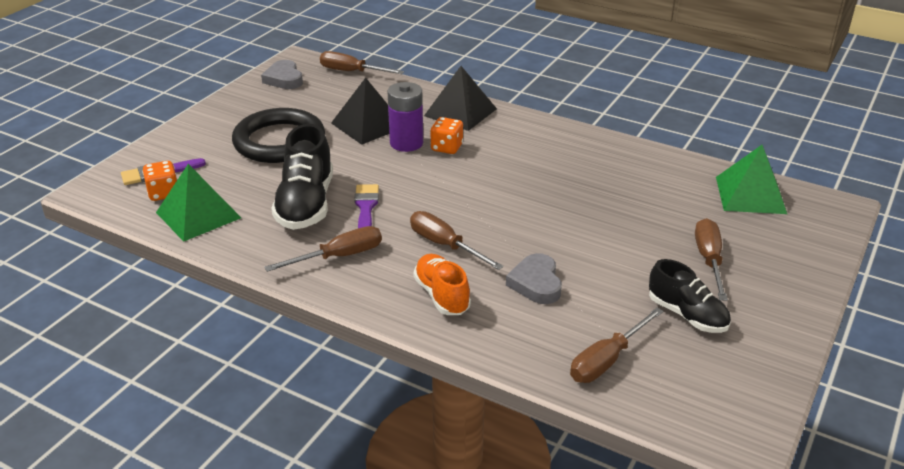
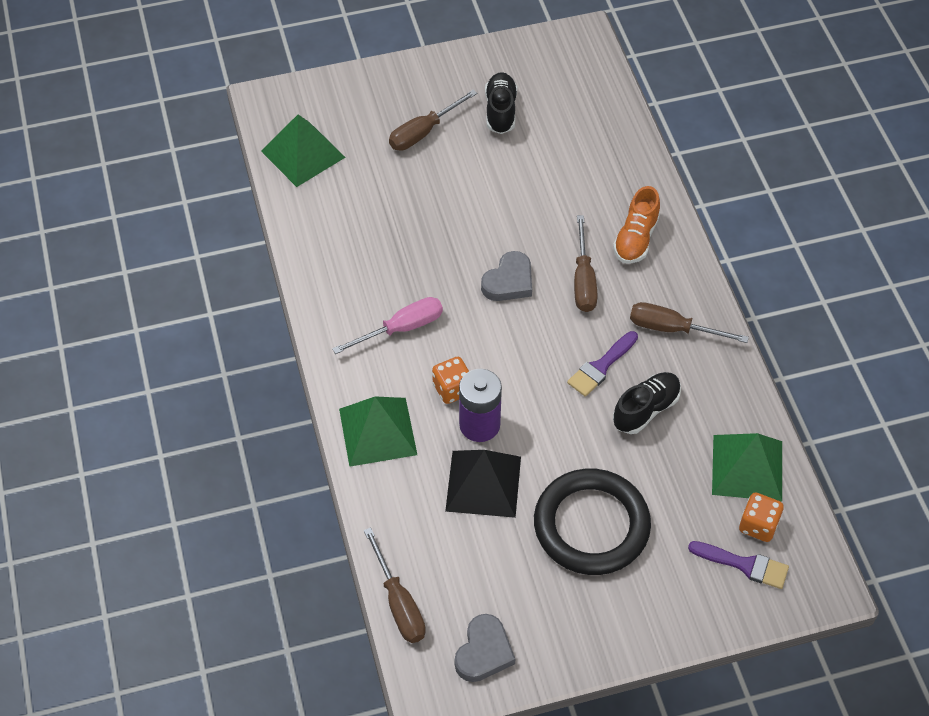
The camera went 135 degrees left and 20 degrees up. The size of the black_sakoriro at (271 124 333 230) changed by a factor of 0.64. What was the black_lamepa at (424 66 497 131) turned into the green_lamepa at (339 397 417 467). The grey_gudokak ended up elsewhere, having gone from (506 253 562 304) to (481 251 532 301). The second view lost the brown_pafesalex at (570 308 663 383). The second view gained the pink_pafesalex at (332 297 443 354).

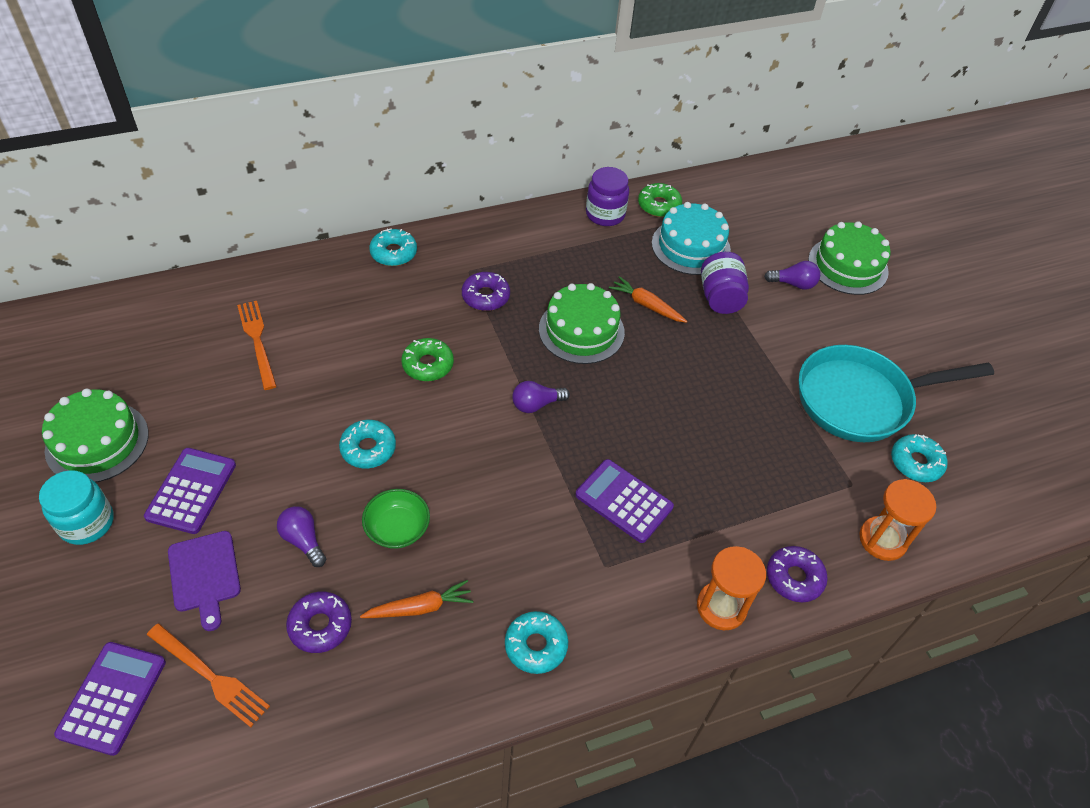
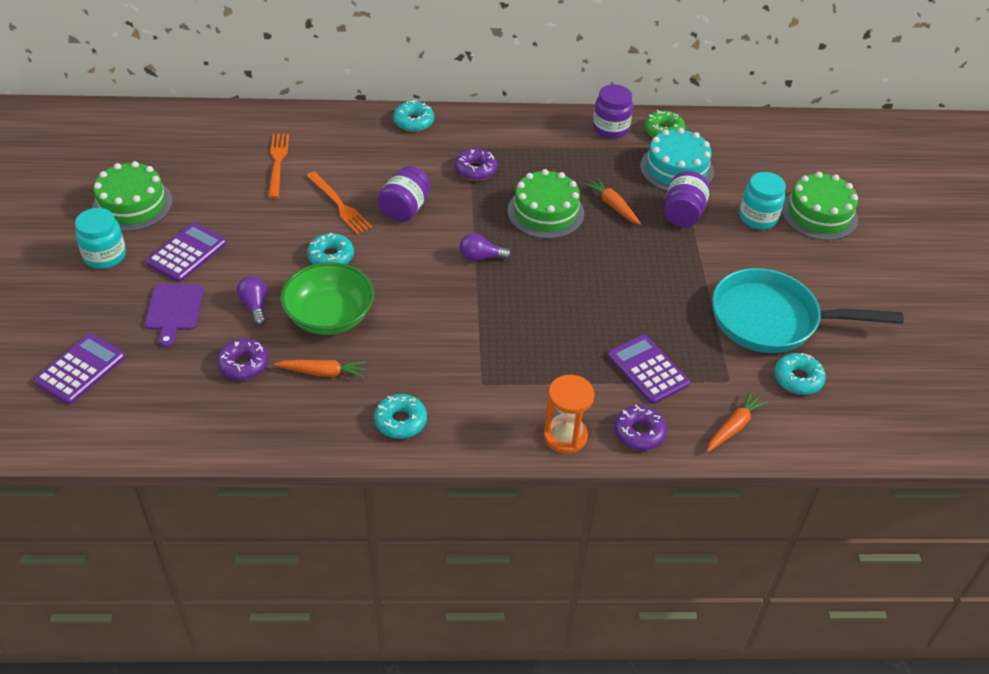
The camera went 20 degrees right and 5 degrees down. The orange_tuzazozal ended up elsewhere, having gone from (147 623 270 727) to (306 171 372 235). The size of the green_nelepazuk at (362 489 430 549) changed by a factor of 1.66. Where the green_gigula stood at (401 338 454 381), the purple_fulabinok came to stand at (378 166 430 222). The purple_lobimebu ended up elsewhere, having gone from (575 459 674 543) to (608 335 690 404). Where the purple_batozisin stood at (764 261 820 290), the turquoise_fulabinok came to stand at (739 172 786 229). Where the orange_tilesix stood at (859 479 936 561), the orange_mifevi came to stand at (707 391 768 452).

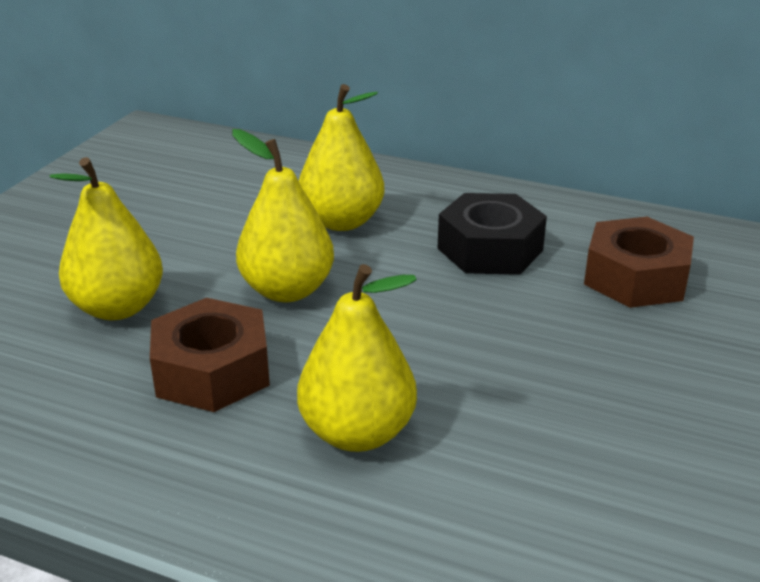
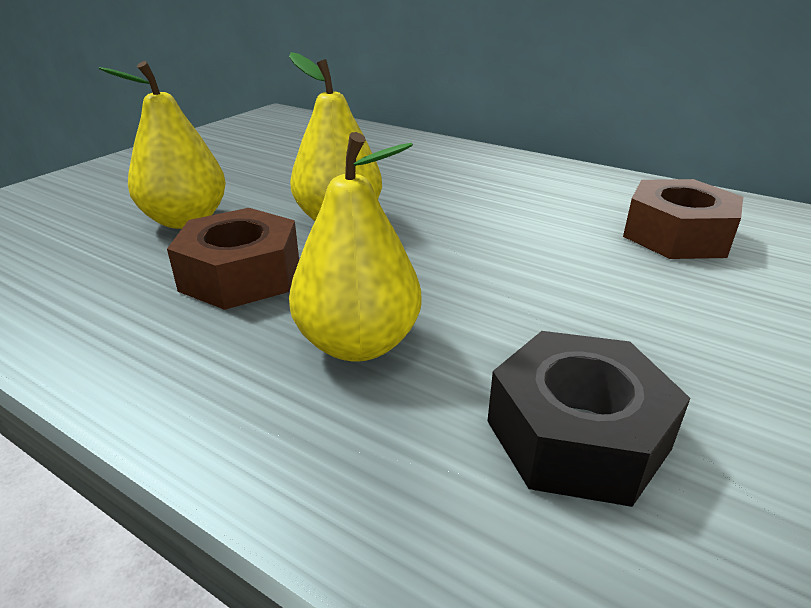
The camera went 10 degrees right and 0 degrees up. The second view lost the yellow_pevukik at (299 84 385 231). The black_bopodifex ended up elsewhere, having gone from (438 193 547 275) to (487 331 690 507).

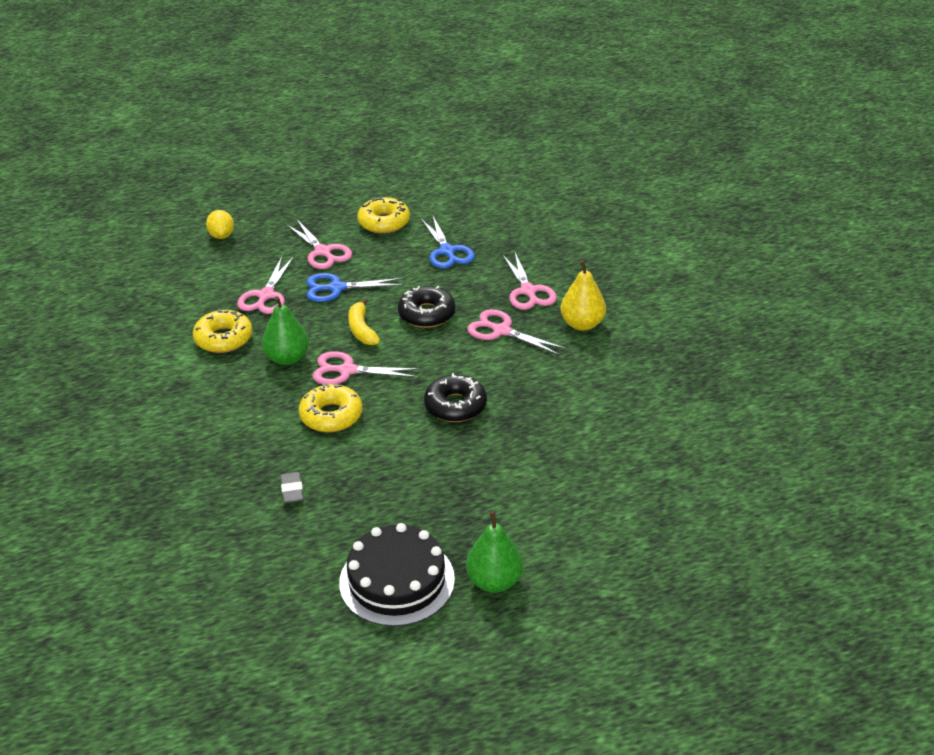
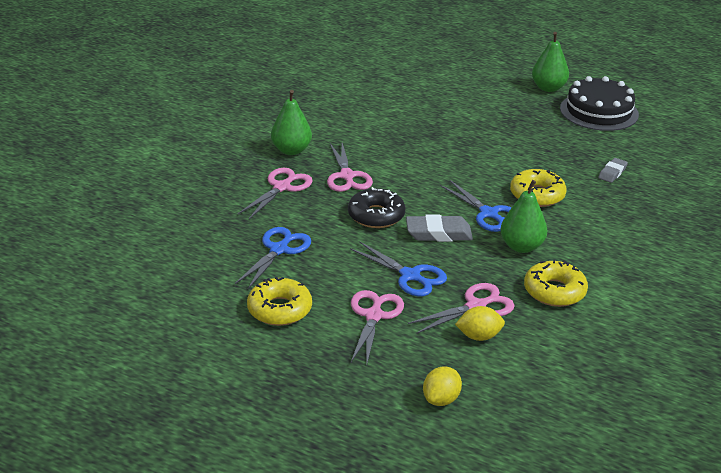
The camera went 135 degrees left and 5 degrees down. What was the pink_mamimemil at (313 351 420 384) turned into the blue_mamimemil at (440 180 512 232). Where the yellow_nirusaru stood at (348 298 380 345), the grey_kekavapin came to stand at (406 214 473 242). The second view lost the black_gigula at (424 373 487 422). What was the yellow_pevukik at (560 260 606 331) turned into the green_pevukik at (271 90 312 155). The second view gained the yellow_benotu at (455 306 505 341).

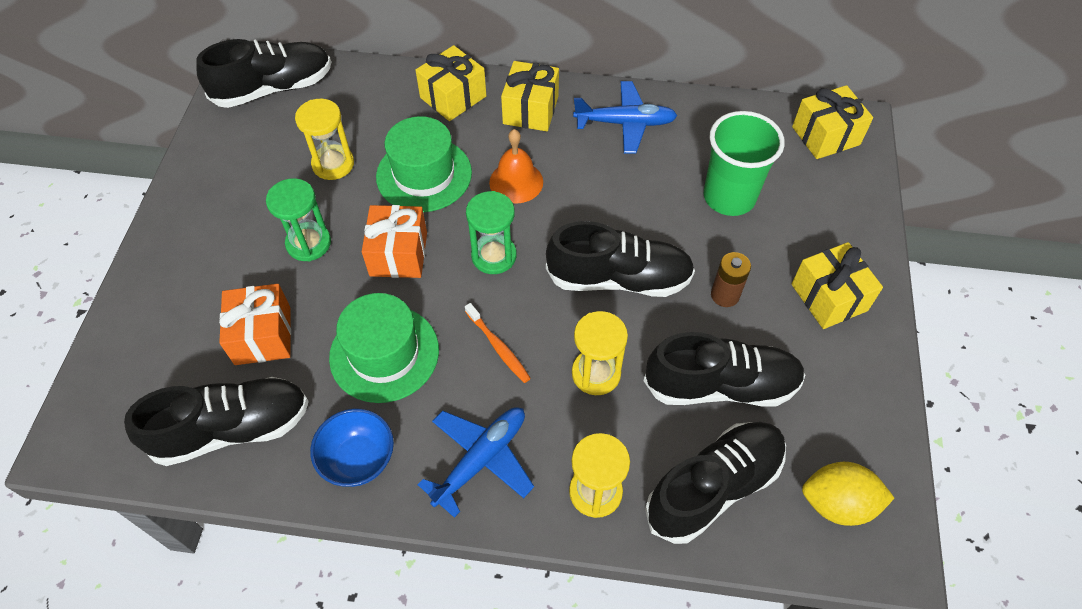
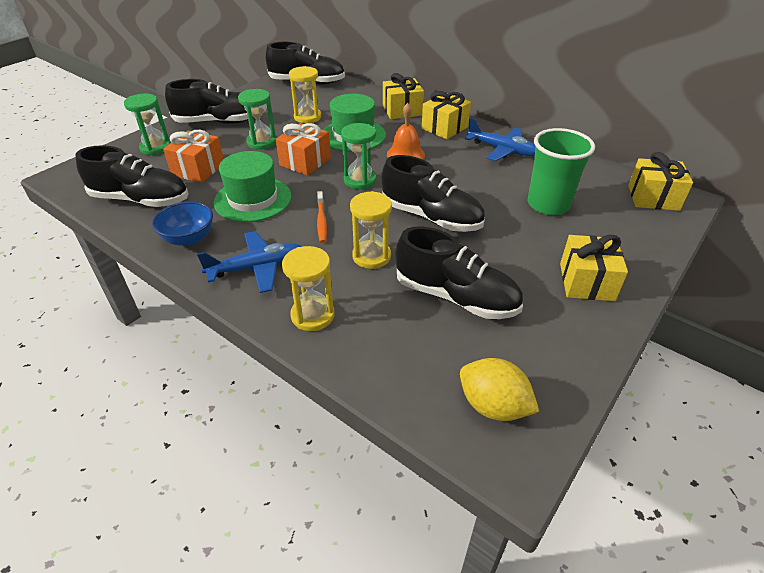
The camera went 30 degrees right and 15 degrees down. The black_sakoriro ended up elsewhere, having gone from (645 422 786 544) to (165 79 248 124). The second view lost the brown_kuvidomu at (711 252 751 307). The second view gained the green_tilesix at (124 93 170 155).

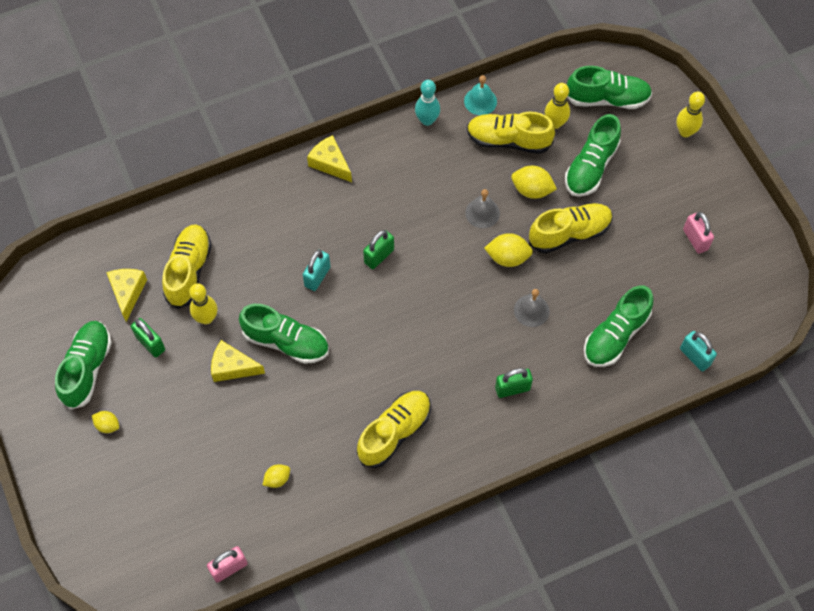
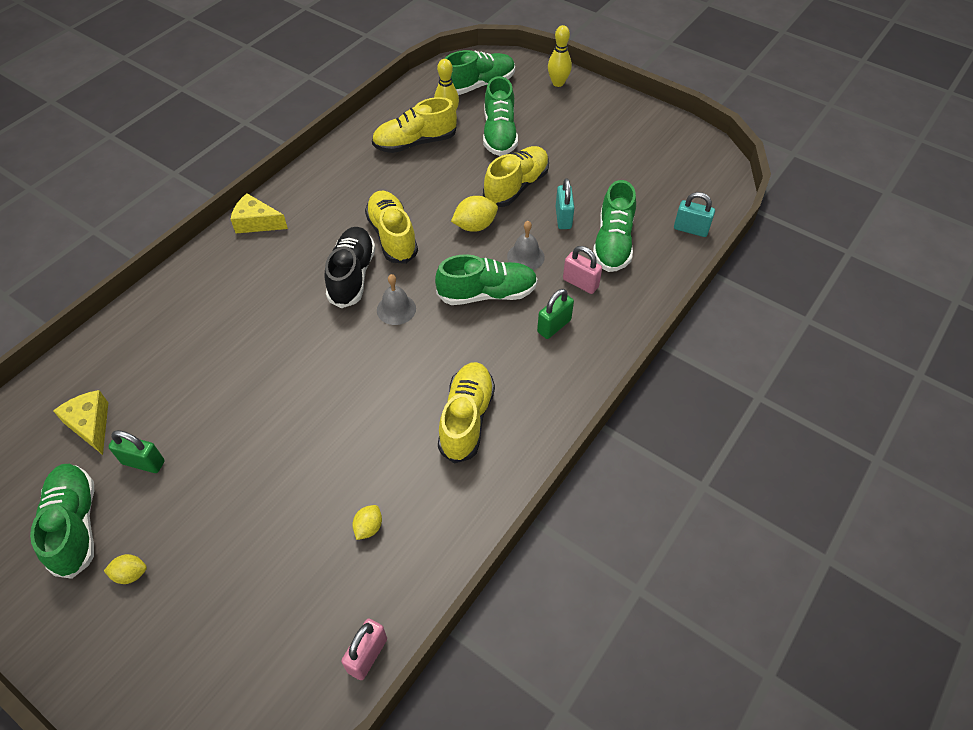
The camera went 30 degrees left and 10 degrees down. The yellow_sakoriro ended up elsewhere, having gone from (162 224 212 309) to (365 191 418 264). The second view lost the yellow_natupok at (189 283 217 324). The second view lost the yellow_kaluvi at (211 340 265 382). The green_sakoriro ended up elsewhere, having gone from (239 304 329 364) to (435 254 538 305). The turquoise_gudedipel ended up elsewhere, having gone from (303 250 331 291) to (556 178 574 229). Where the green_gudedipel stood at (363 230 394 269), the black_sakoriro came to stand at (324 227 376 308). The second view lost the turquoise_natupok at (415 80 440 126). The second view lost the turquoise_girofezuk at (464 75 497 115). The grey_girofezuk ended up elsewhere, having gone from (465 189 500 228) to (377 274 416 325). The second view lost the yellow_benotu at (511 166 557 199). The pink_gudedipel ended up elsewhere, having gone from (683 212 714 254) to (563 246 602 294).

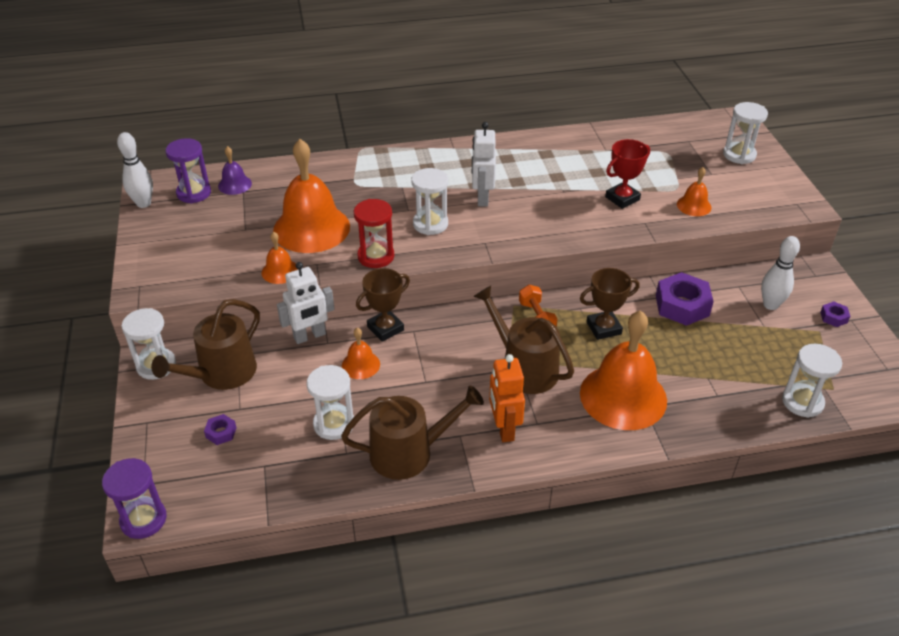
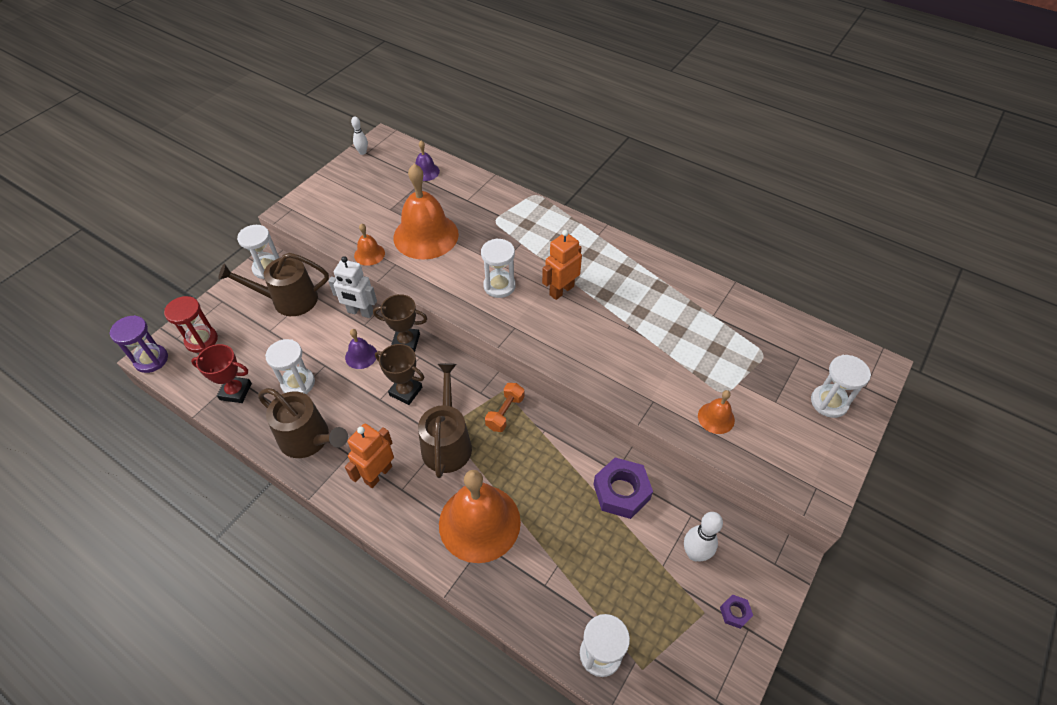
The camera went 45 degrees right and 10 degrees up. The size of the white_natupok at (117 132 153 208) changed by a factor of 0.64. The second view lost the purple_tilesix at (165 138 211 203). The second view lost the purple_bopodifex at (204 414 237 445). What was the orange_girofezuk at (342 327 380 379) turned into the purple_girofezuk at (345 329 377 369). The red_tilesix ended up elsewhere, having gone from (354 199 394 268) to (164 296 218 353). What was the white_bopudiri at (472 122 496 206) turned into the orange_bopudiri at (542 230 582 300). The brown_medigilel ended up elsewhere, having gone from (580 268 640 340) to (375 344 424 405). The red_medigilel ended up elsewhere, having gone from (605 139 650 209) to (191 344 252 403).

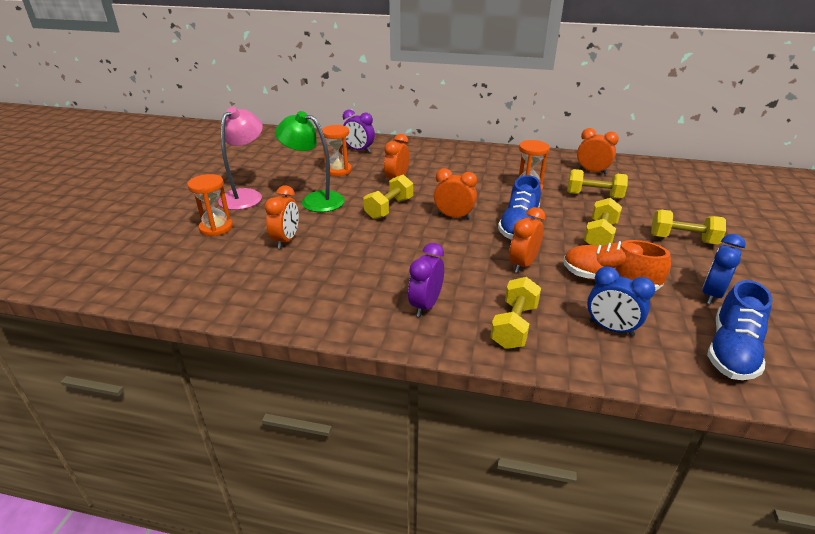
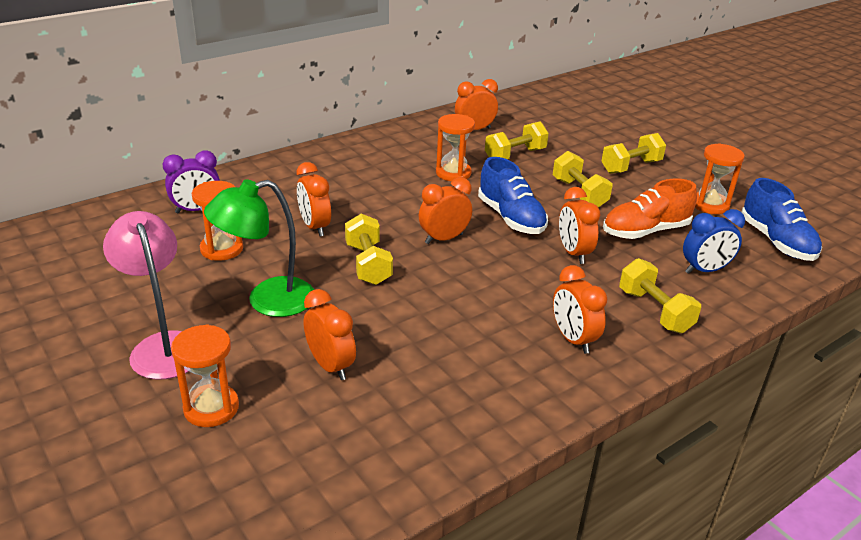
The camera went 50 degrees left and 0 degrees up. What was the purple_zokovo at (408 243 444 317) turned into the orange_zokovo at (553 265 607 354). Where the blue_zokovo stood at (702 234 746 304), the orange_tilesix came to stand at (695 143 745 214).

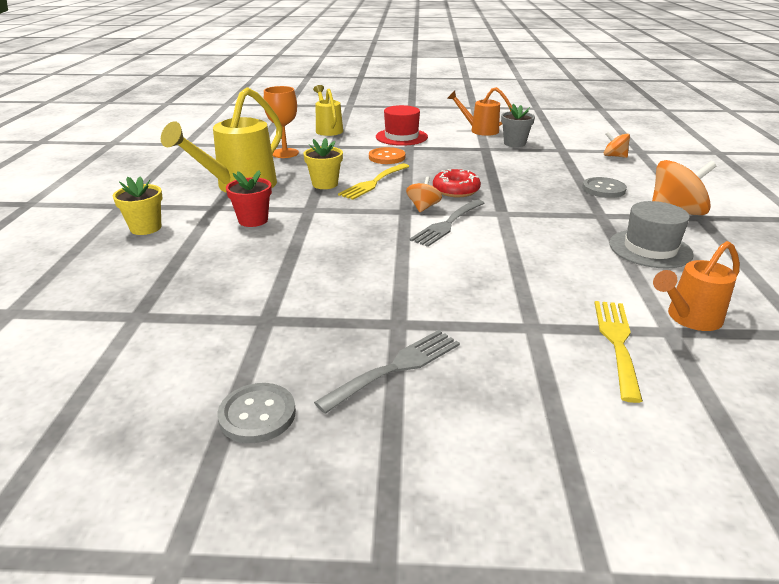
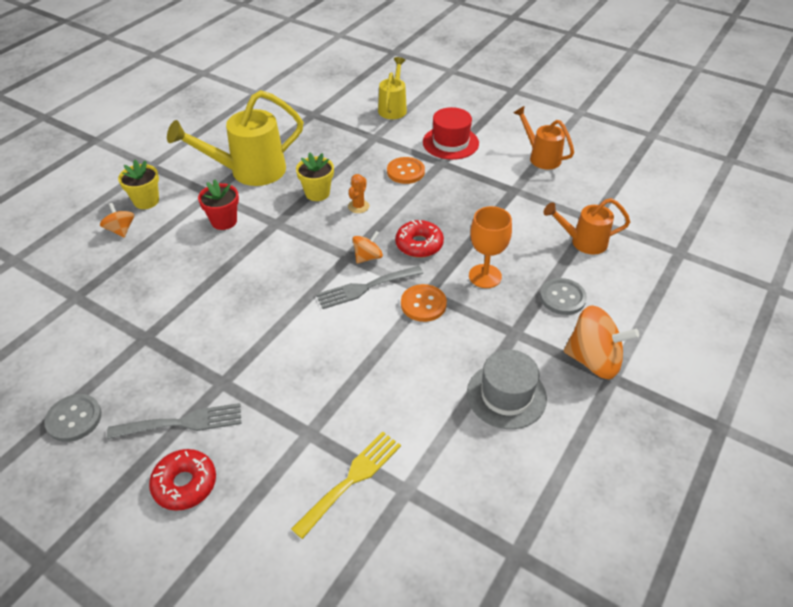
The camera went 30 degrees right and 15 degrees up. The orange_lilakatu ended up elsewhere, having gone from (264 86 299 158) to (469 206 512 288). Where the yellow_tuzazozal stood at (338 163 410 200), the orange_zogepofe came to stand at (348 174 369 213). The second view lost the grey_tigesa at (501 104 535 147). The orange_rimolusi ended up elsewhere, having gone from (604 132 630 158) to (100 203 134 238). The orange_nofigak ended up elsewhere, having gone from (653 241 740 331) to (544 198 630 255). The second view gained the red_gigula at (149 449 216 511). The second view gained the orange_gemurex at (401 284 447 322).

